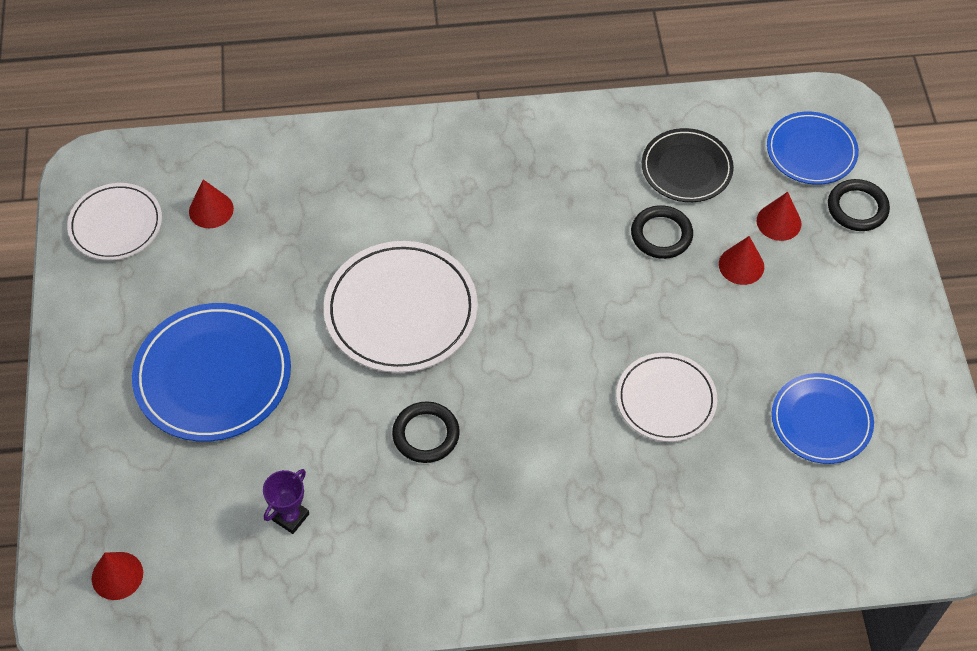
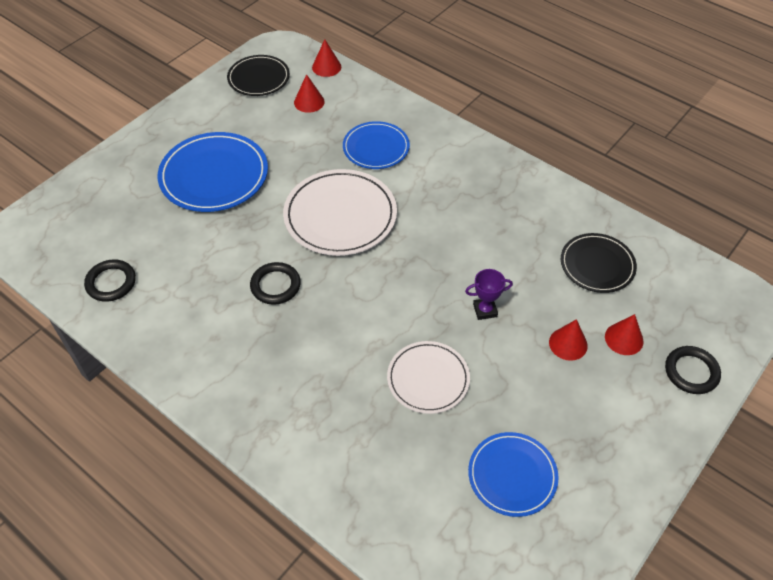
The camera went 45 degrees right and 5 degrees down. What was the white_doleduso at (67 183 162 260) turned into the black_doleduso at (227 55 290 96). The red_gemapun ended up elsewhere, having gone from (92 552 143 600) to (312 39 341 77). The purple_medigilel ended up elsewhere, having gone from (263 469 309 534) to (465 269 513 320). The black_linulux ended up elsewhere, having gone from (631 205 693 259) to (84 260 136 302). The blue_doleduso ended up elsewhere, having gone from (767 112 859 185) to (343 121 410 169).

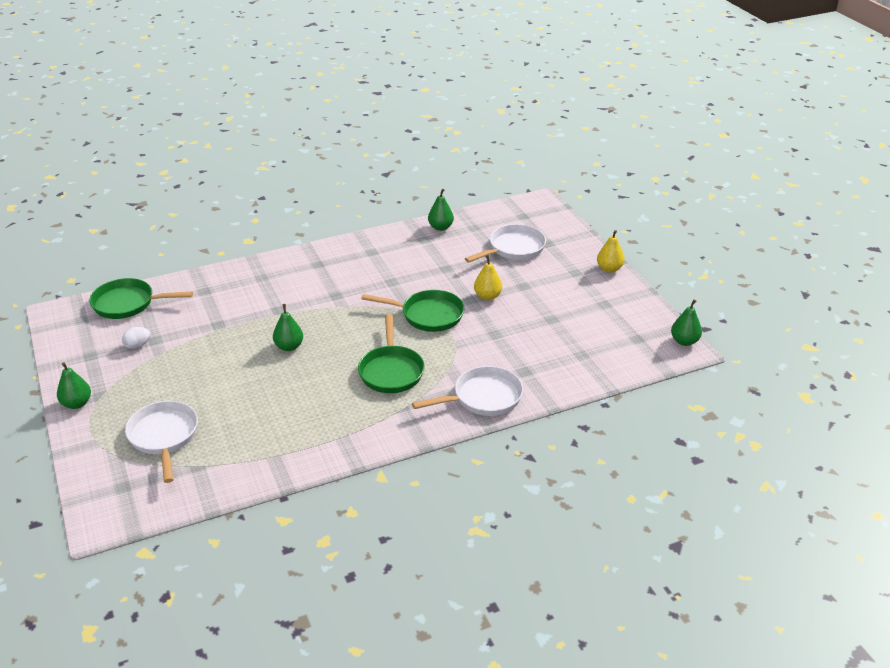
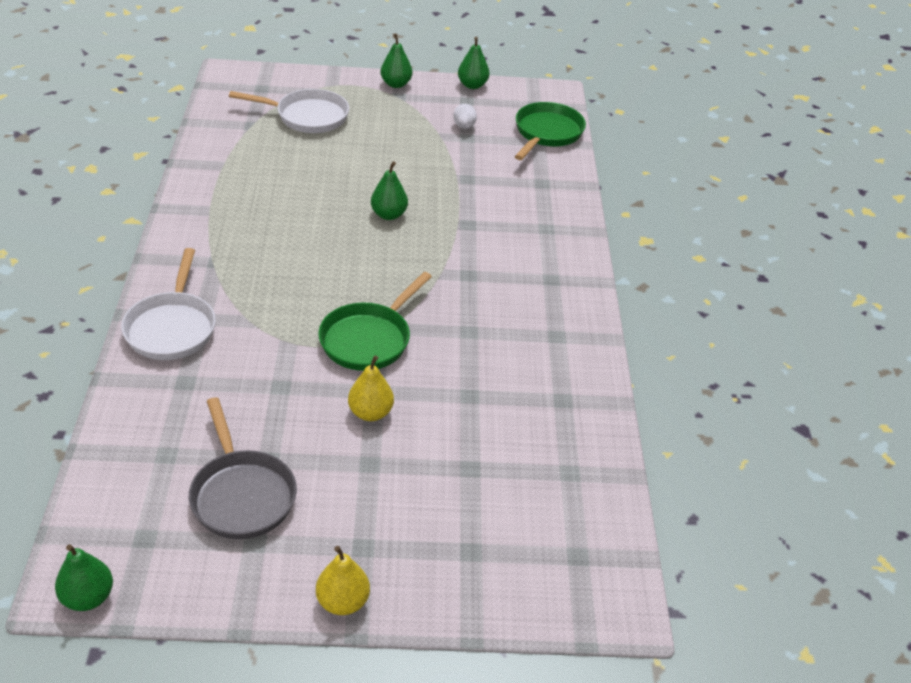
The camera went 110 degrees right and 5 degrees up. The second view lost the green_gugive at (358 314 425 393). The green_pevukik ended up elsewhere, having gone from (428 189 454 231) to (458 37 489 89). The second view lost the white_gugive at (465 224 546 263). The second view gained the grey_gugive at (189 397 297 539).

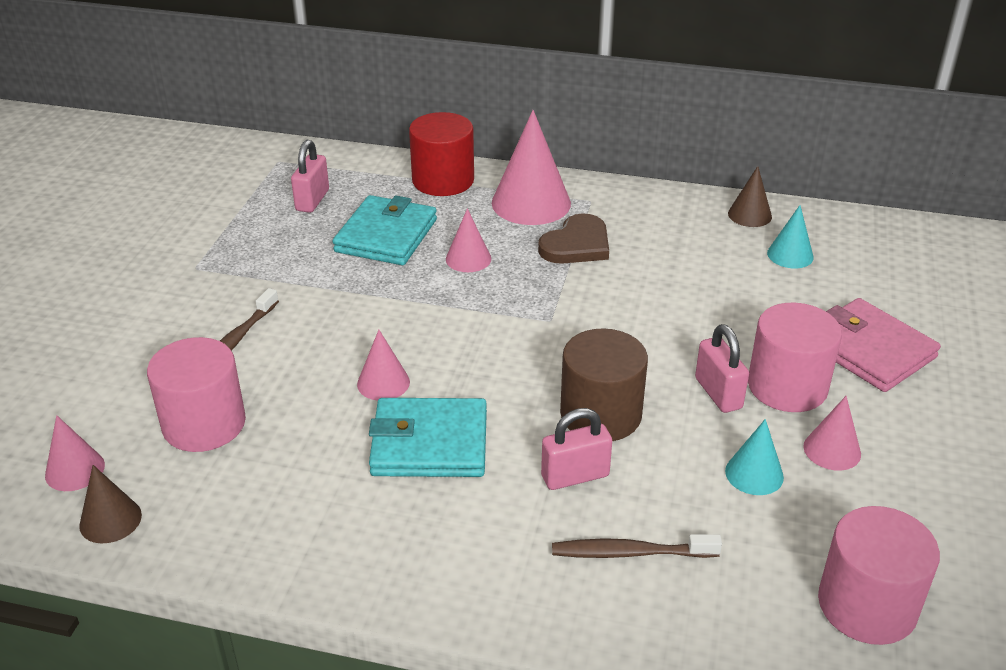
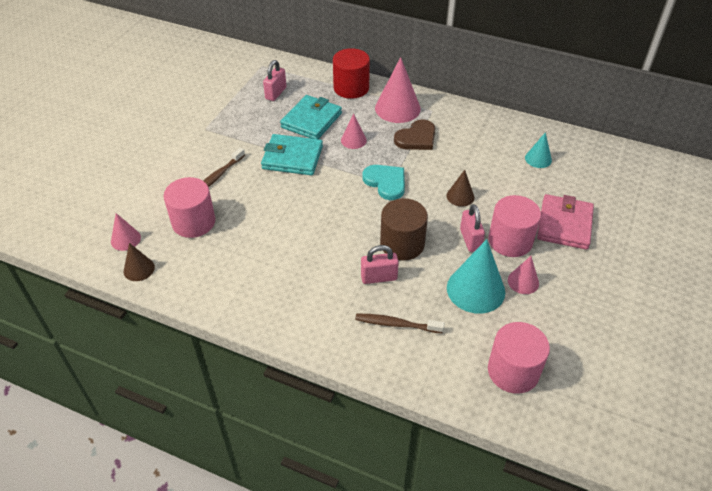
The camera went 10 degrees right and 10 degrees up. The second view lost the pink_gemapun at (357 330 410 401). The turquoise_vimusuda ended up elsewhere, having gone from (369 398 487 477) to (261 134 323 175). The size of the turquoise_gemapun at (725 419 784 495) changed by a factor of 1.86. The brown_gemapun ended up elsewhere, having gone from (728 166 772 227) to (447 170 474 207). The pink_vimusuda at (826 298 941 392) ended up facing another way, 45 degrees clockwise from before. The second view gained the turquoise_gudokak at (362 165 405 200).

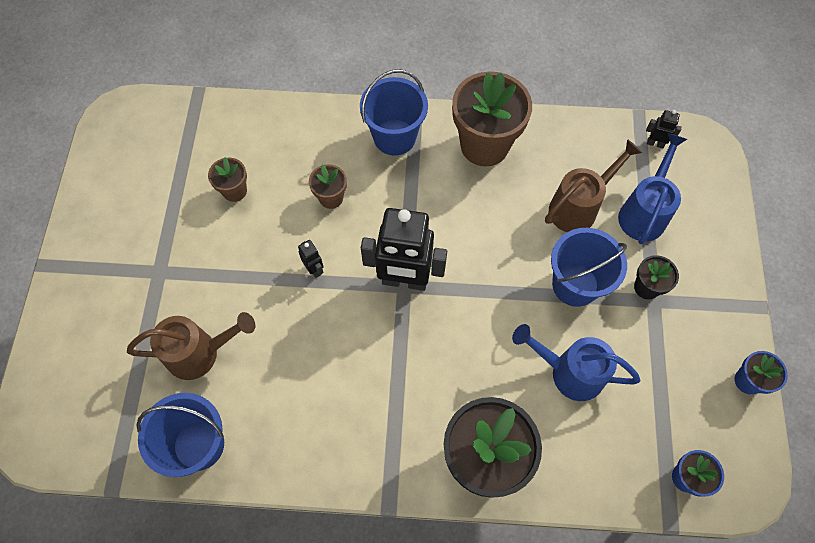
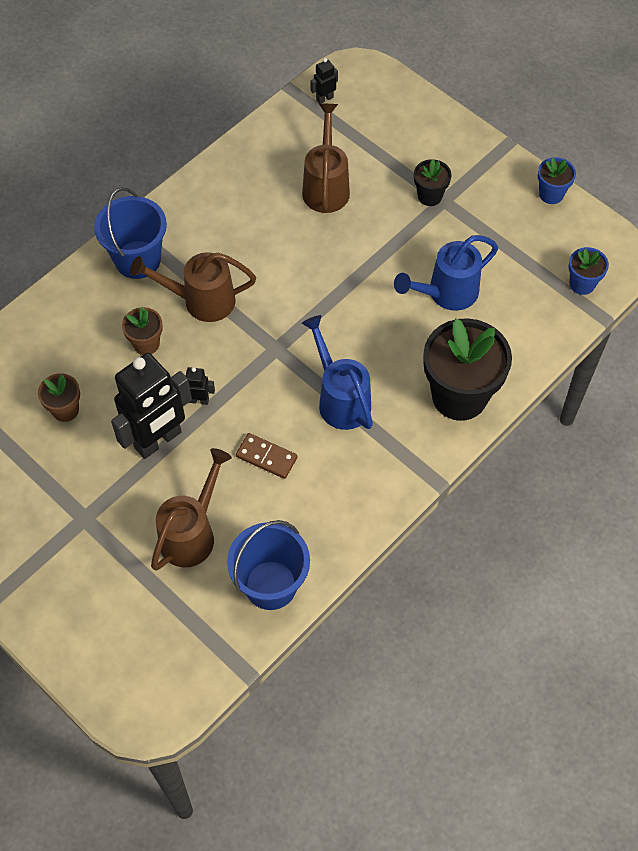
The camera went 50 degrees left and 5 degrees down. The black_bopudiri ended up elsewhere, having gone from (361 208 447 291) to (111 353 192 459). The second view lost the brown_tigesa at (452 71 532 167). The second view lost the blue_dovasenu at (551 228 627 307). The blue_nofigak ended up elsewhere, having gone from (618 133 687 244) to (302 315 373 430). The second view gained the brown_nofigak at (130 252 256 322). The second view gained the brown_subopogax at (236 433 298 479).

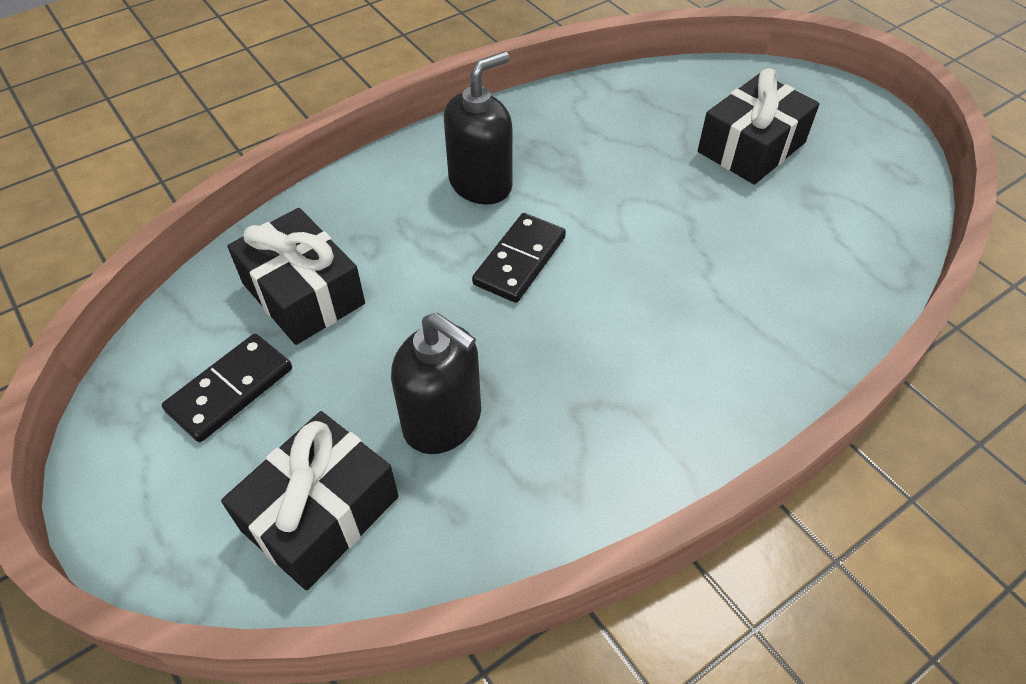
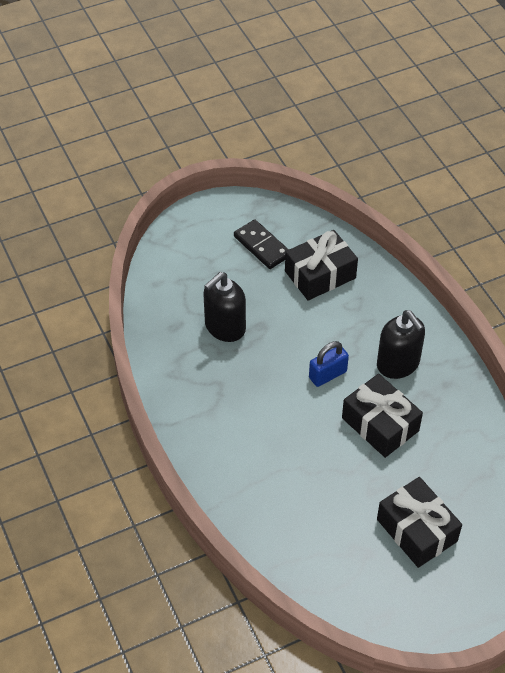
The camera went 100 degrees right and 0 degrees up. The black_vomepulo ended up elsewhere, having gone from (221 411 399 590) to (342 374 423 458). Where the black_subopogax stood at (472 213 566 303), the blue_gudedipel came to stand at (309 341 349 387).

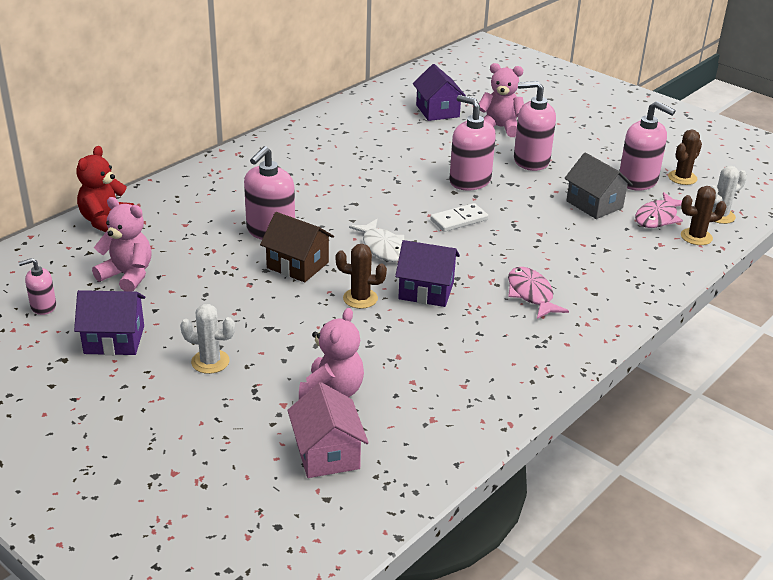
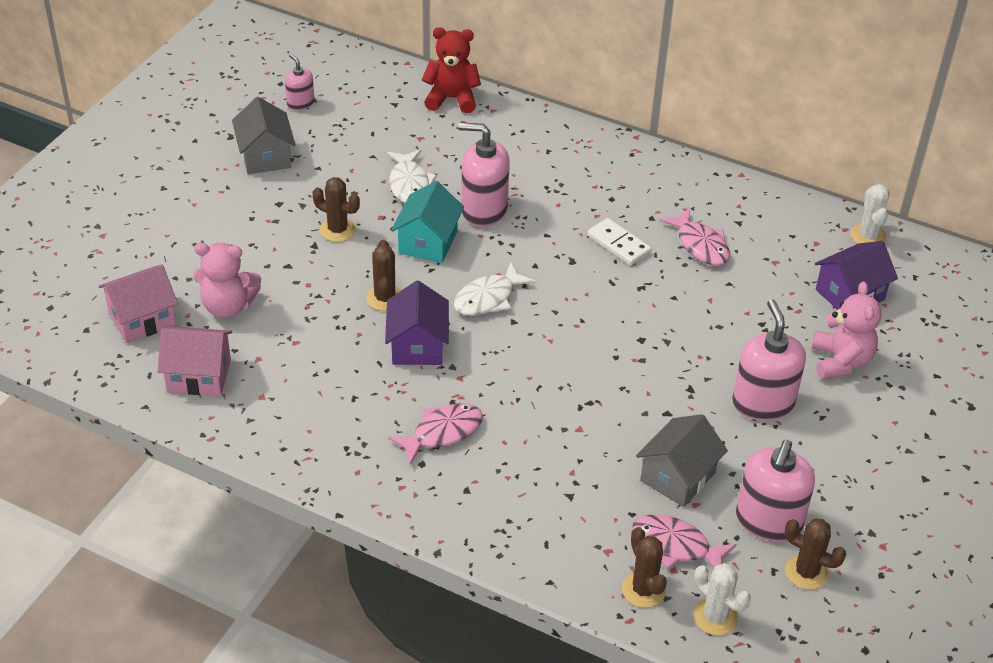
The camera went 75 degrees right and 10 degrees up. What was the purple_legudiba at (74 290 145 355) turned into the grey_legudiba at (232 97 295 174). The second view lost the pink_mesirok at (92 197 152 291). The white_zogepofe ended up elsewhere, having gone from (180 304 235 374) to (850 184 890 244). What was the brown_legudiba at (260 212 334 282) turned into the turquoise_legudiba at (391 181 464 263). The white_subopogax ended up elsewhere, having gone from (430 203 488 232) to (587 218 651 266). The second view lost the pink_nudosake at (449 95 496 191). The second view gained the pink_legudiba at (158 326 232 396). The second view gained the brown_zogepofe at (312 177 360 242). The second view gained the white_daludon at (387 149 437 203). The second view gained the pink_daludon at (660 208 730 266).

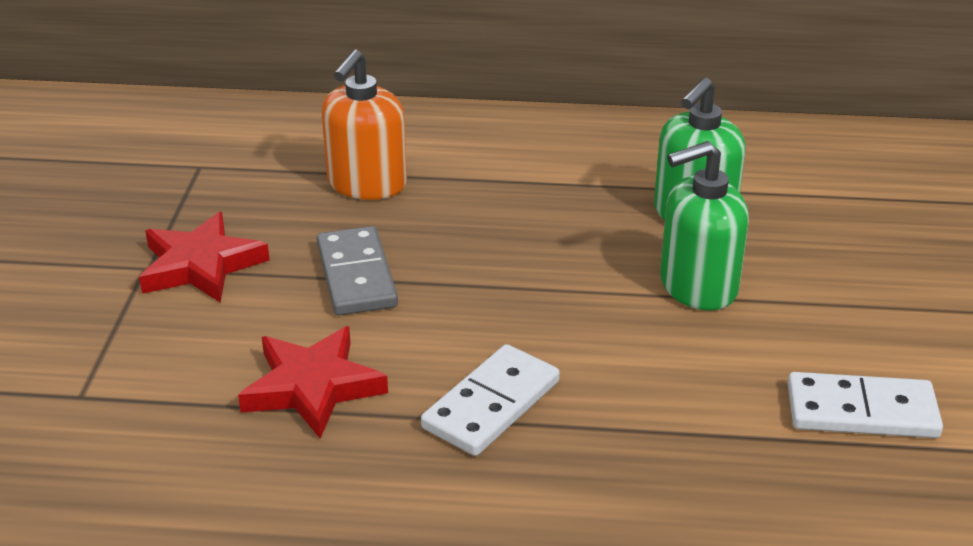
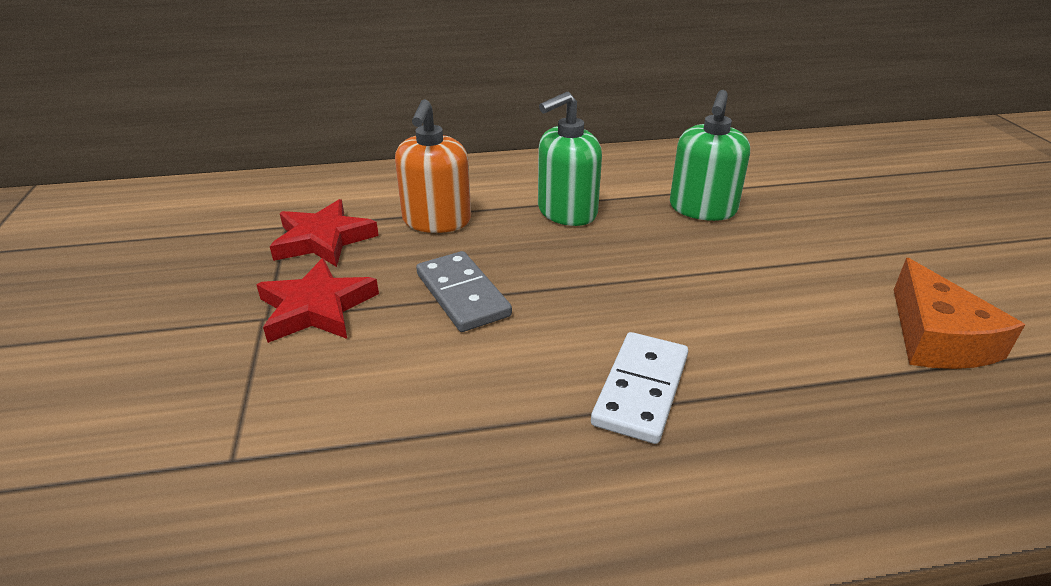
The camera went 15 degrees left and 0 degrees up. The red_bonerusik ended up elsewhere, having gone from (238 326 388 439) to (270 199 379 267). The green_nudosake ended up elsewhere, having gone from (660 141 749 310) to (538 92 602 226). Where the white_subopogax stood at (788 372 943 438), the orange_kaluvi came to stand at (894 258 1025 369).

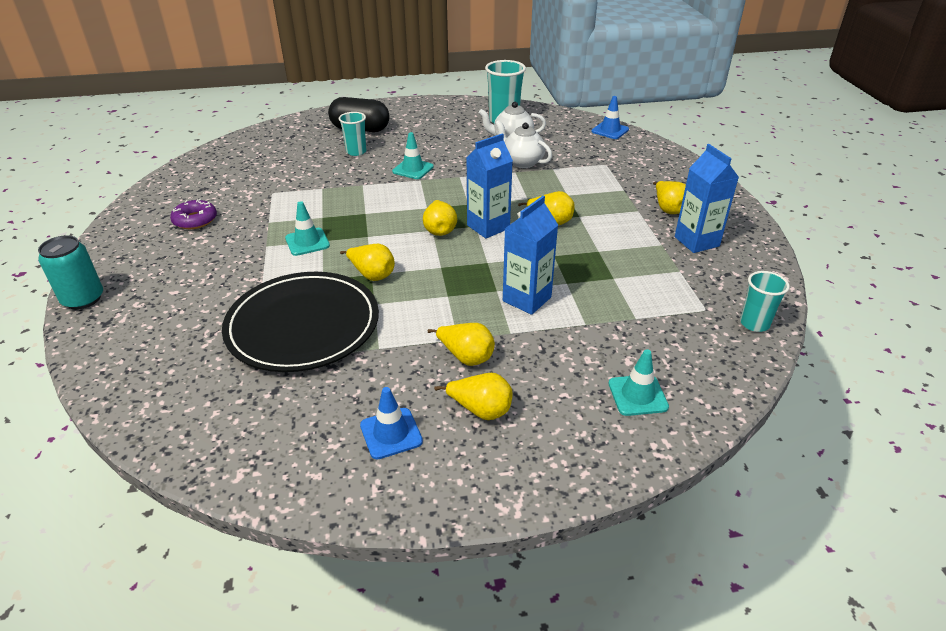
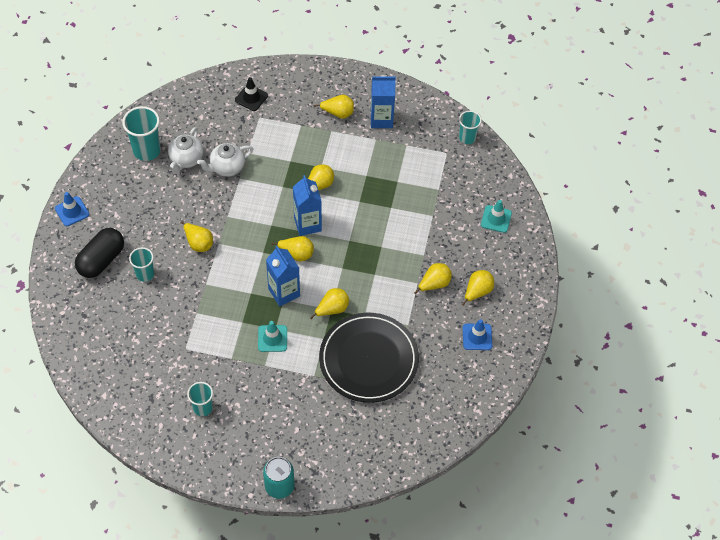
The camera went 70 degrees left and 20 degrees up. Where the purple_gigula stood at (170 199 217 229), the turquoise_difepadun came to stand at (187 382 213 416). Where the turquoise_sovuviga stood at (392 132 434 179), the yellow_pevukik came to stand at (180 221 213 252). The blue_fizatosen ended up elsewhere, having gone from (503 196 558 315) to (266 246 300 306). The blue_sovuviga ended up elsewhere, having gone from (591 96 629 139) to (55 192 89 226). The second view gained the black_sovuviga at (235 77 268 111).

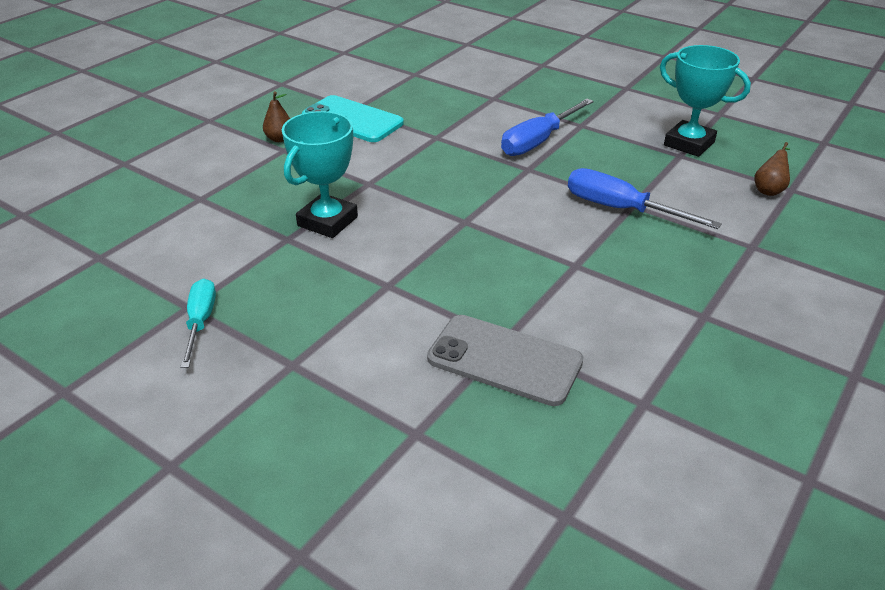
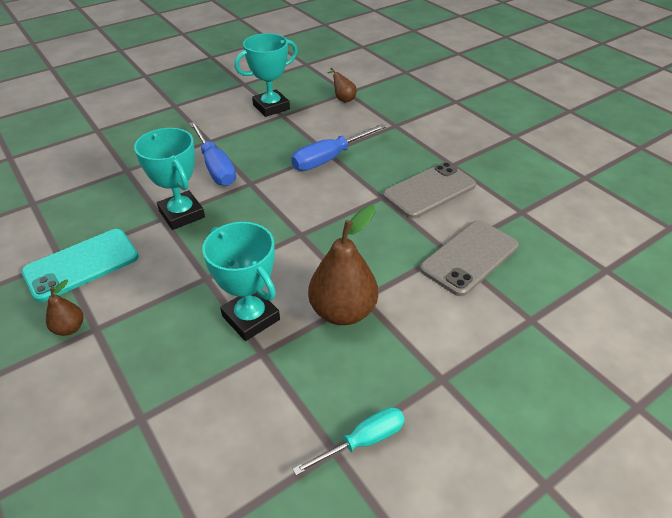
The camera went 70 degrees left and 5 degrees up. The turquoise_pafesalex at (180 279 216 368) ended up facing another way, 135 degrees clockwise from before. The second view gained the turquoise_medigilel at (134 128 205 230). The second view gained the brown_pevukik at (308 205 378 325). The second view gained the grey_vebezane at (383 162 476 218).

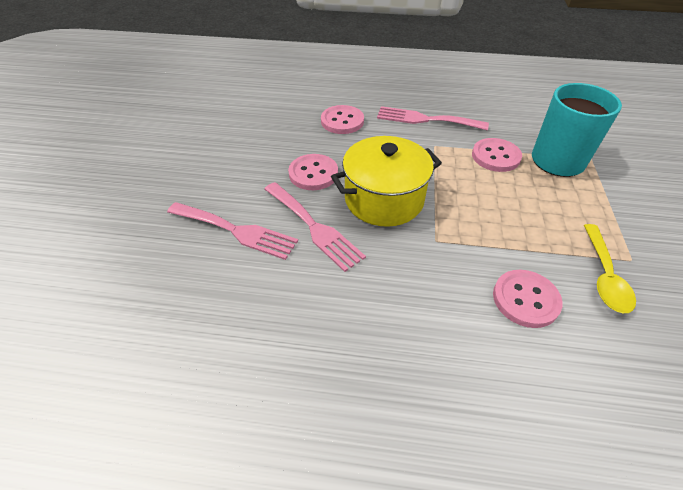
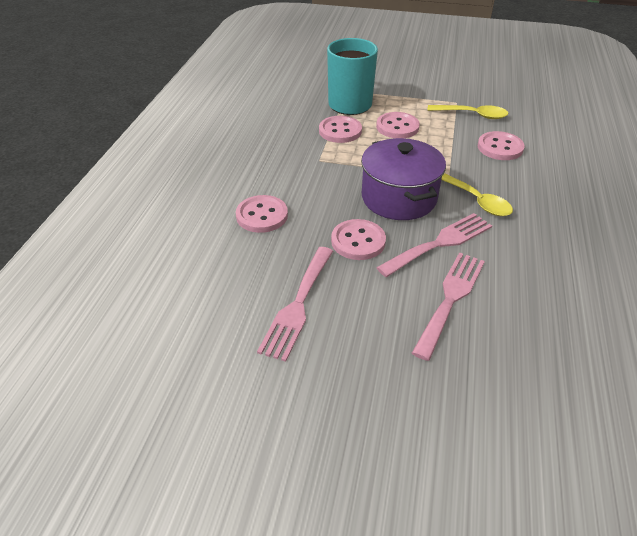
The camera went 85 degrees left and 5 degrees down. What was the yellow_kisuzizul at (331 136 442 227) turned into the purple_kisuzizul at (361 138 446 220). The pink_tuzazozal ended up elsewhere, having gone from (377 106 489 130) to (257 247 333 362). The second view gained the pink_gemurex at (376 112 420 138). The second view gained the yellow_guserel at (441 173 513 216).

